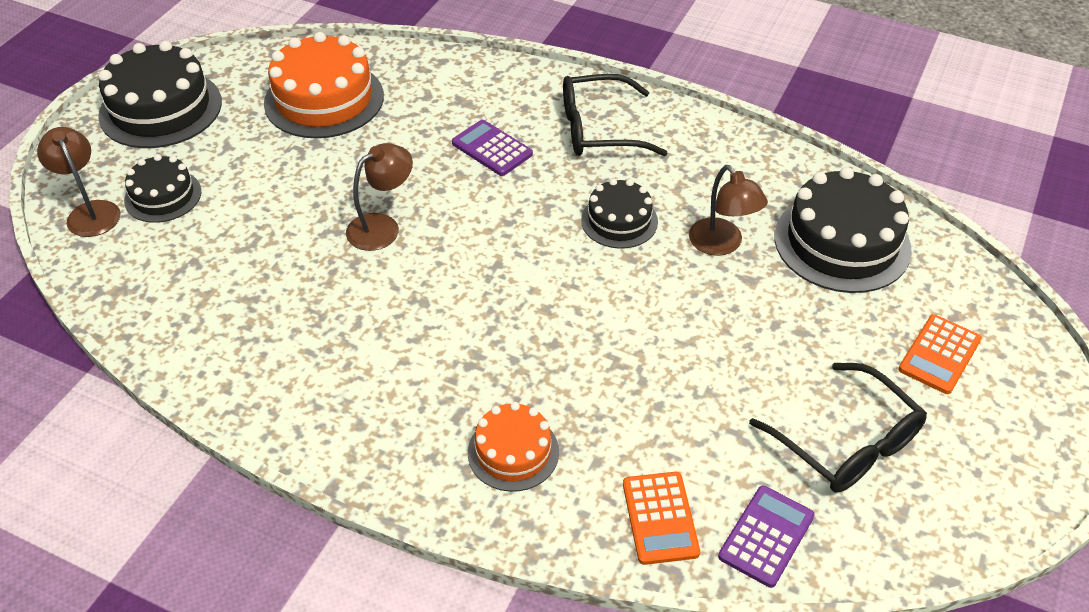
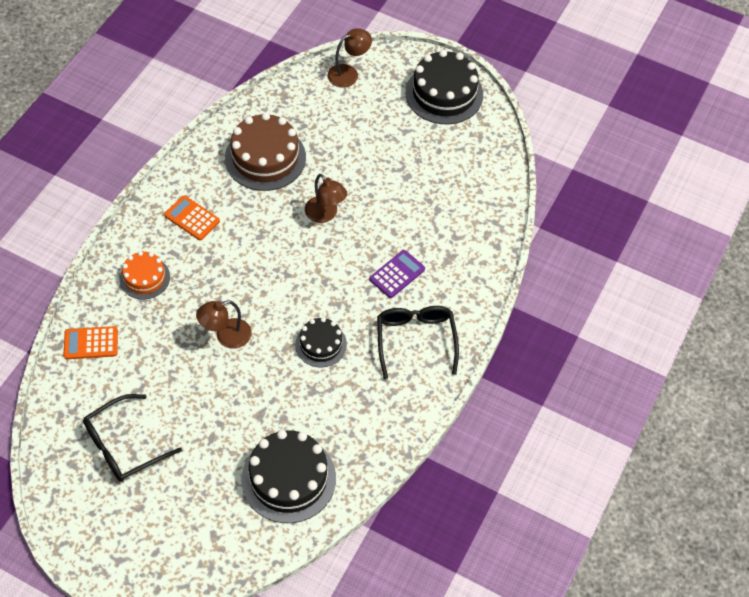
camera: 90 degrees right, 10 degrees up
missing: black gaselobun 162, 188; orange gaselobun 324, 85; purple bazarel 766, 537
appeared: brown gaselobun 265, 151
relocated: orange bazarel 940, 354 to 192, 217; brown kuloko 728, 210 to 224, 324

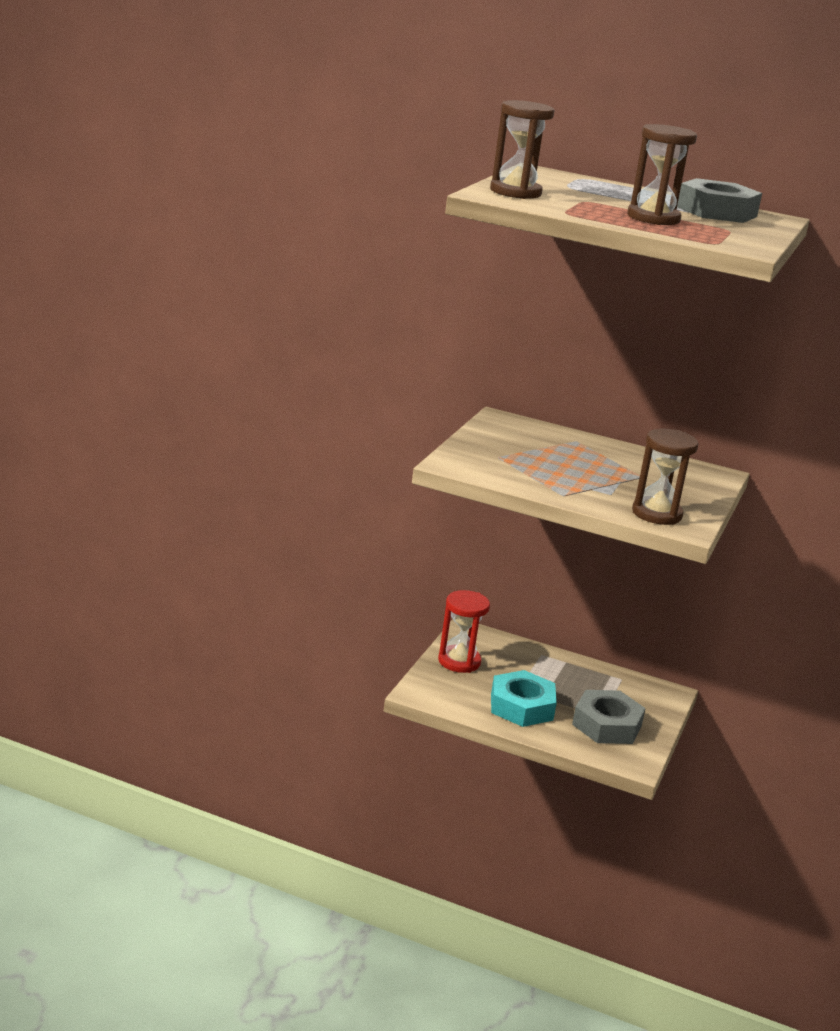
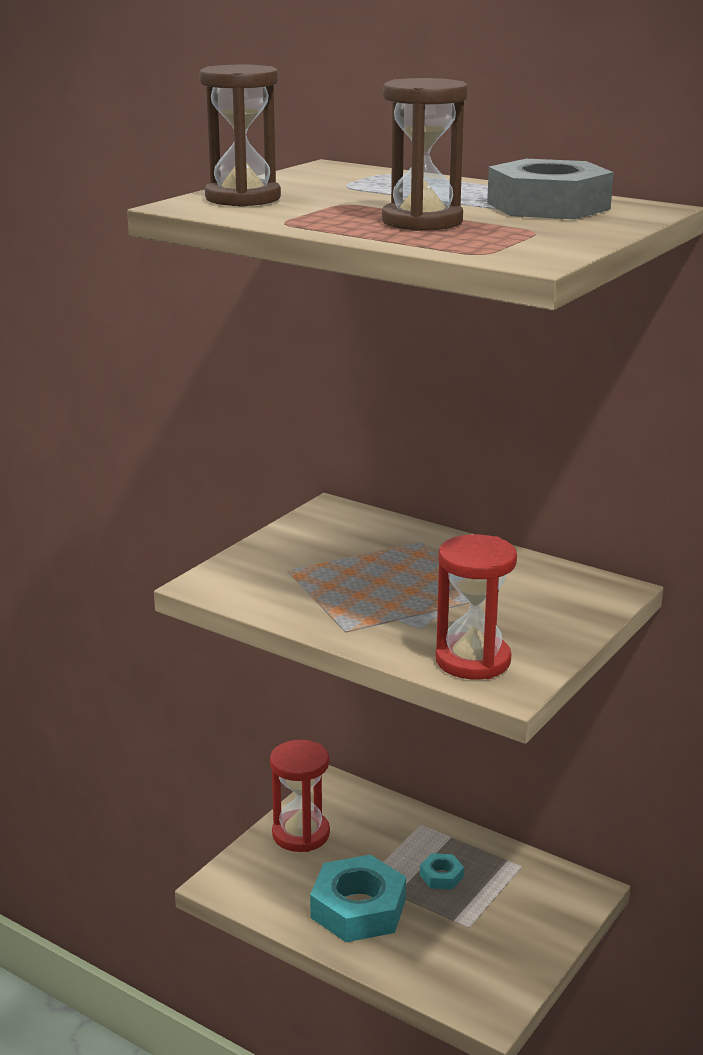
camera: 15 degrees right, 0 degrees up
missing: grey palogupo 609, 717
appeared: turquoise palogupo 442, 871
colour: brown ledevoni 665, 477 to red ledevoni 476, 606

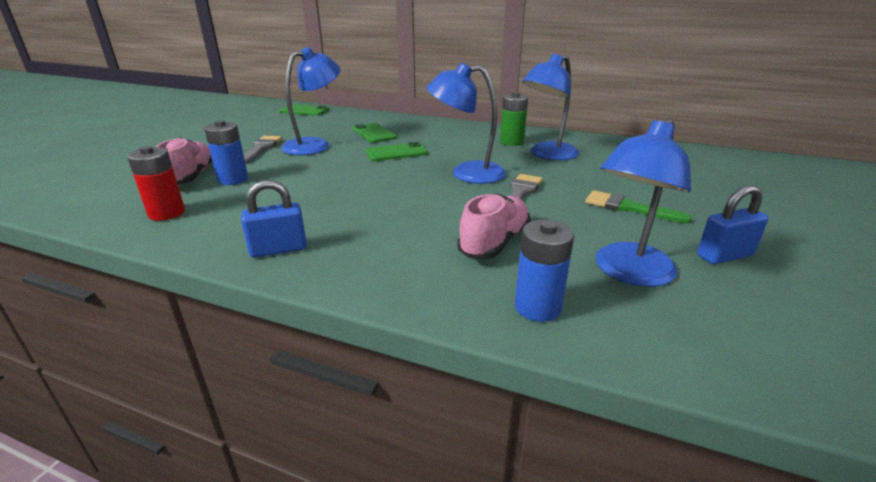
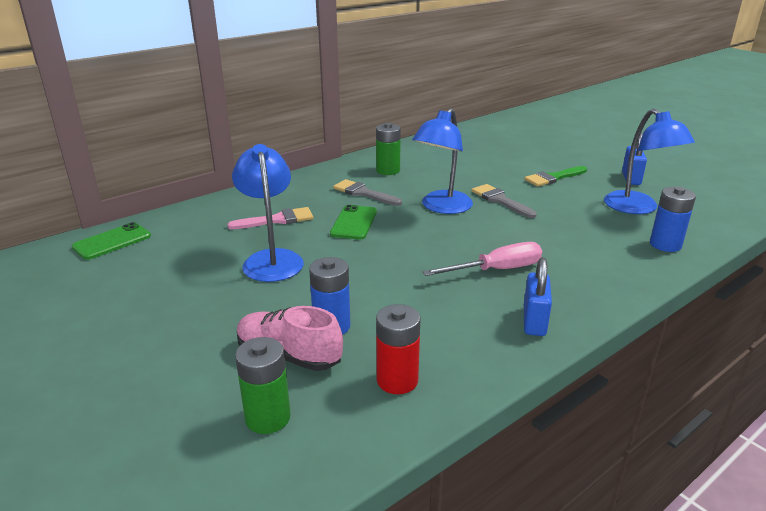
camera: 60 degrees left, 0 degrees up
missing: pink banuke 493, 226; blue kuloko 550, 107
appeared: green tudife 263, 385; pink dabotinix 482, 259
relocated: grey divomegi 263, 150 to 367, 192
exchanged: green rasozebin 375, 133 to pink divomegi 270, 218

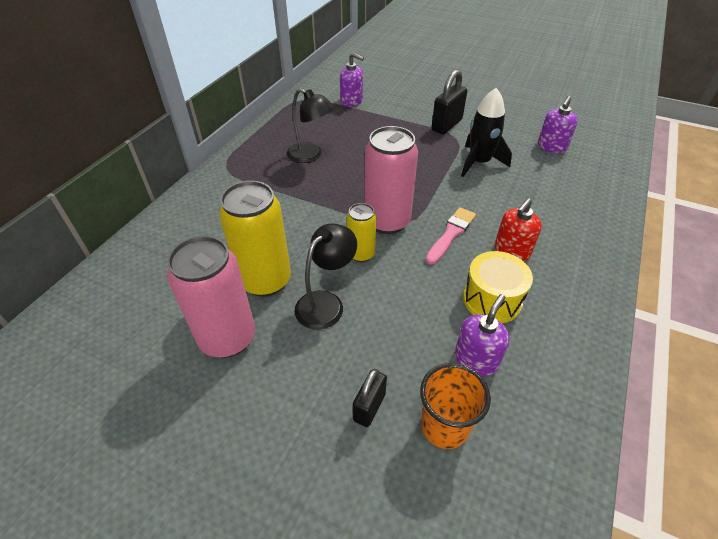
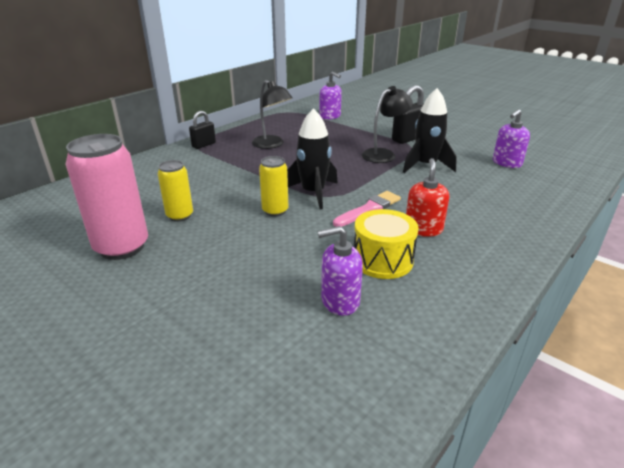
camera: 15 degrees right, 15 degrees down
missing: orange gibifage 455, 406
relocated: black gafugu 370, 398 to 202, 130; black kuloko 325, 276 to 387, 124
exchanged: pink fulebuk 391, 180 to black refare 312, 159
spun: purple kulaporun 482, 335 = 340, 271 150 degrees counterclockwise; red kulaporun 518, 229 = 427, 197 135 degrees clockwise
size: yellow fulebuk 255, 239 = 175, 191 x0.56

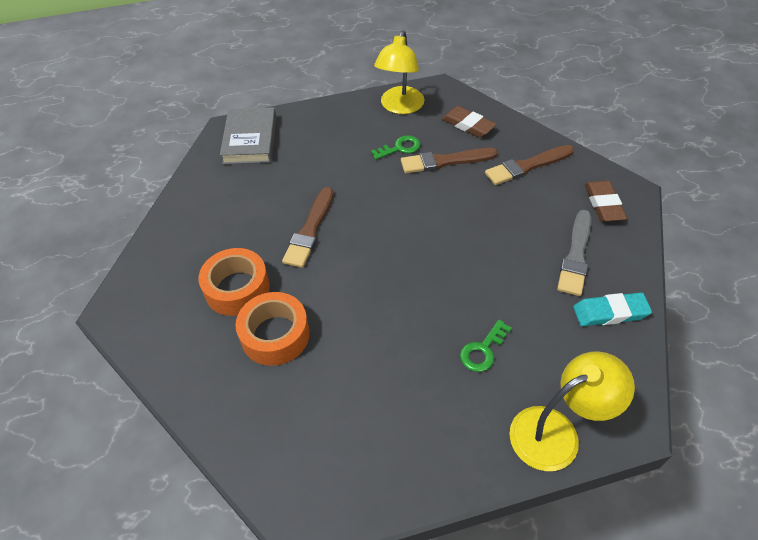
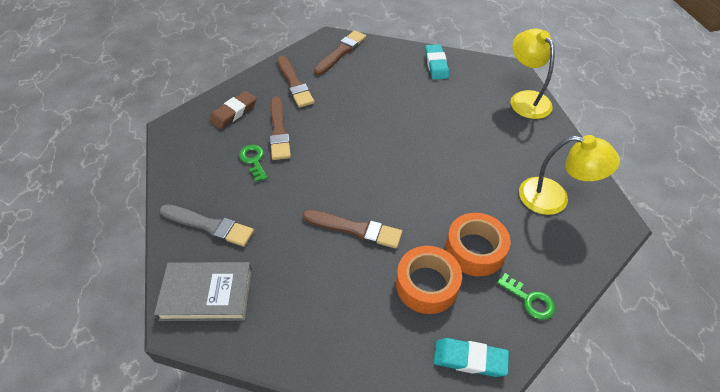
camera: 90 degrees left, 0 degrees up
appeared: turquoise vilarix 471, 357
relocated: grey divomegi 574, 253 to 207, 225; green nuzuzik 486, 346 to 526, 296; yellow kuloko 399, 72 to 569, 175
exchanged: brown vilarix 606, 201 to brown divomegi 340, 52

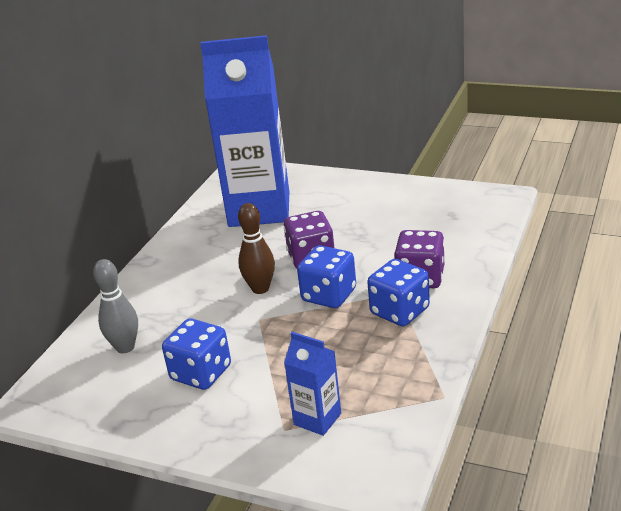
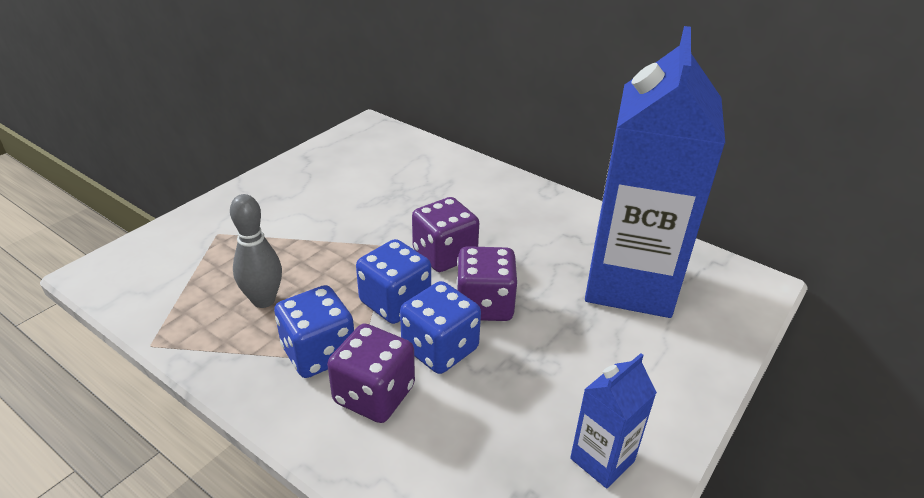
camera: 100 degrees right, 5 degrees up
relocated: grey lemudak 115, 306 to 256, 251; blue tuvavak 196, 354 to 440, 327; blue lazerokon 312, 384 to 613, 420
exchanged: brown lemudak 256, 248 to purple tuvavak 445, 234

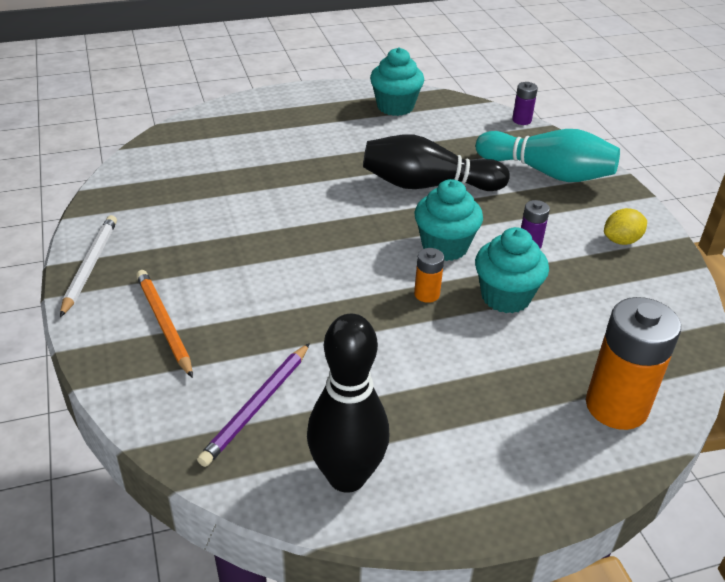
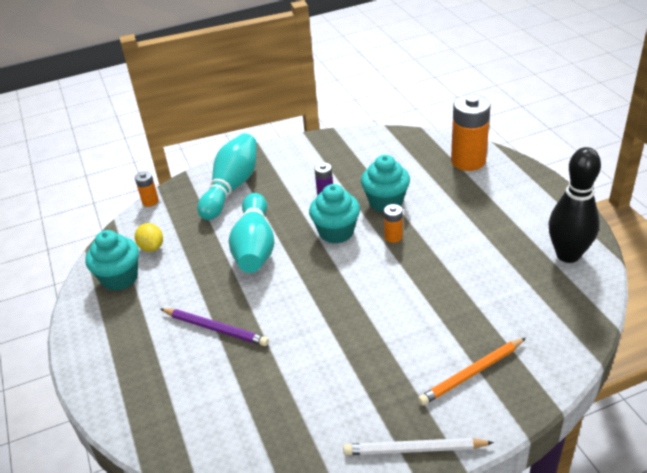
camera: 90 degrees left, 0 degrees up
relocated: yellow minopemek 625, 226 to 149, 237; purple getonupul 253, 405 to 215, 327
colour: purple tudife 525, 103 to orange tudife 147, 189; black lemudak 436, 162 to turquoise lemudak 251, 233

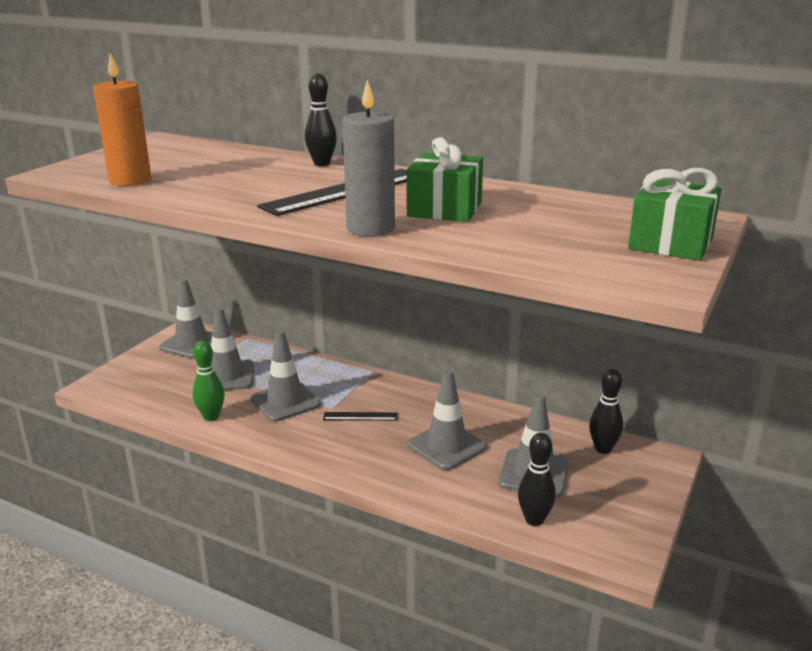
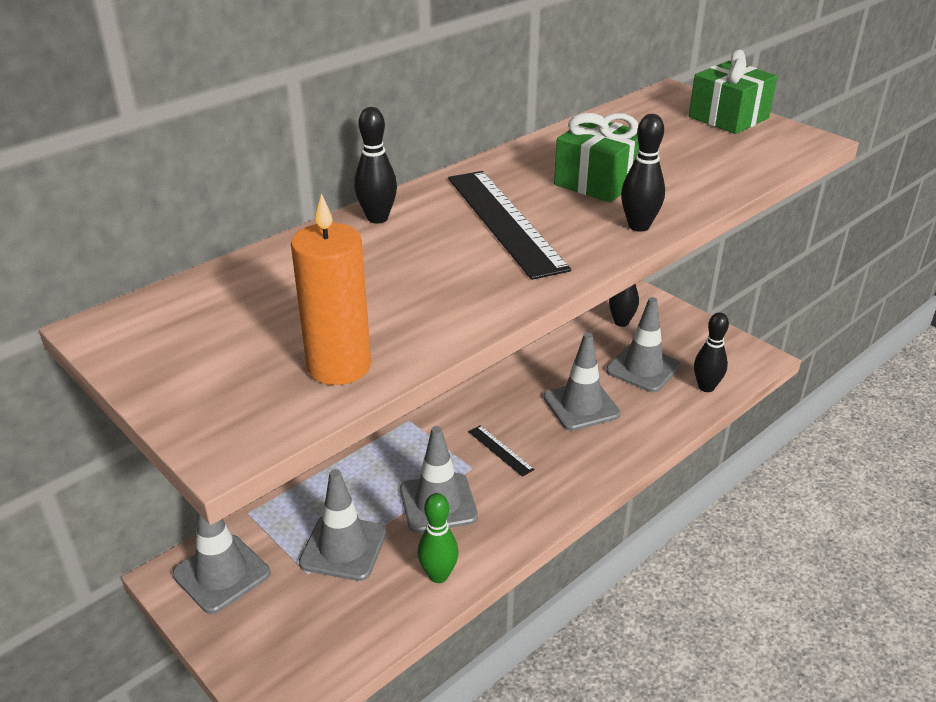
camera: 70 degrees left, 10 degrees up
exchanged: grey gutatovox 369, 158 to black lemudak 643, 173
spun: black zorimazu 360, 416 = 501, 451 60 degrees counterclockwise

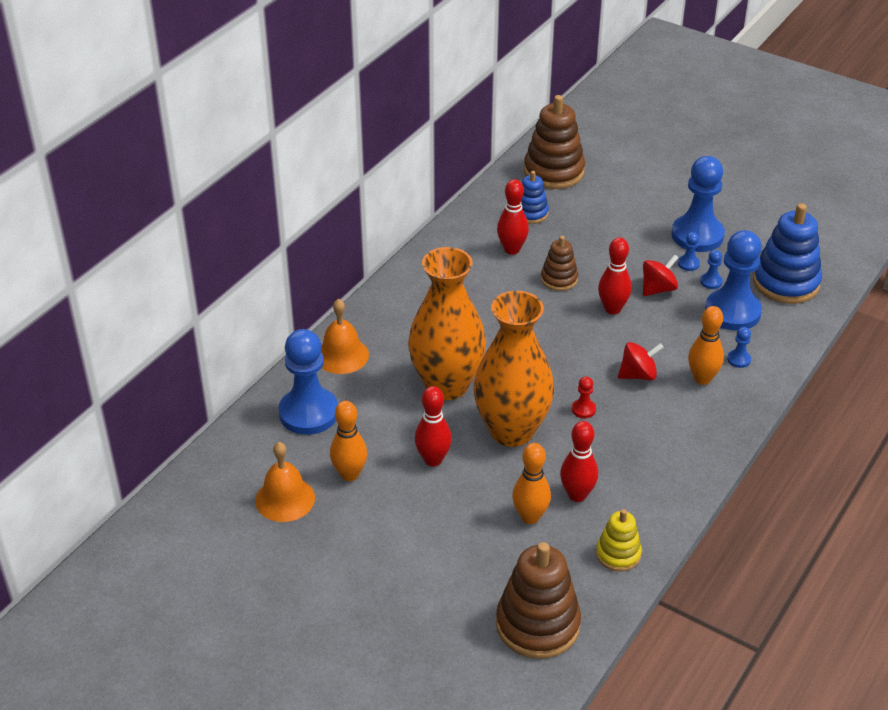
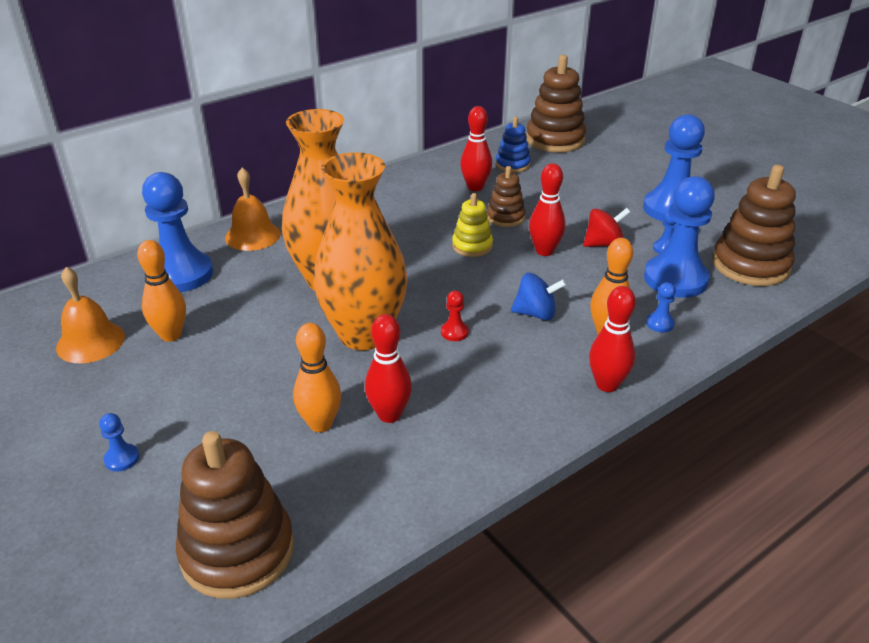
camera: 20 degrees right, 5 degrees down
relocated: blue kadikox 689, 251 to 119, 442; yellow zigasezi 619, 540 to 472, 225; red lemudak 433, 426 to 612, 339
colour: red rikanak 641, 361 to blue rikanak 539, 296; blue zigasezi 787, 253 to brown zigasezi 754, 225

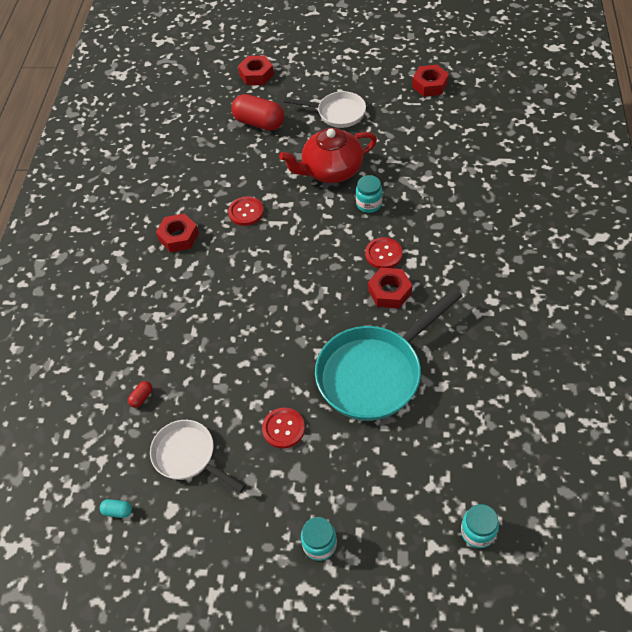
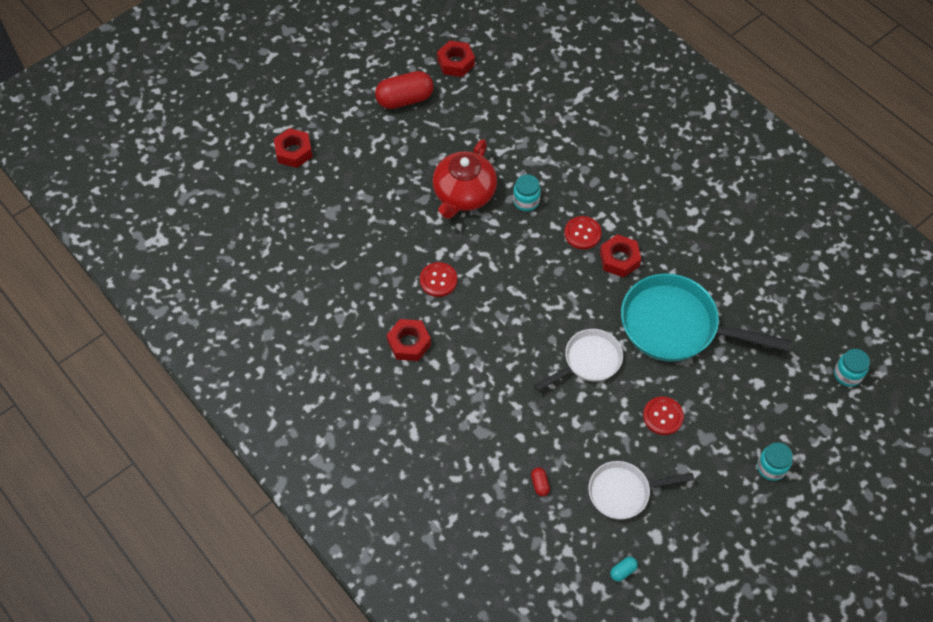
camera: 50 degrees left, 5 degrees up
relocated: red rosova 257, 112 to 404, 90; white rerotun 325, 109 to 578, 360
spun: turquoise rerotun 388, 354 = 706, 317 105 degrees clockwise

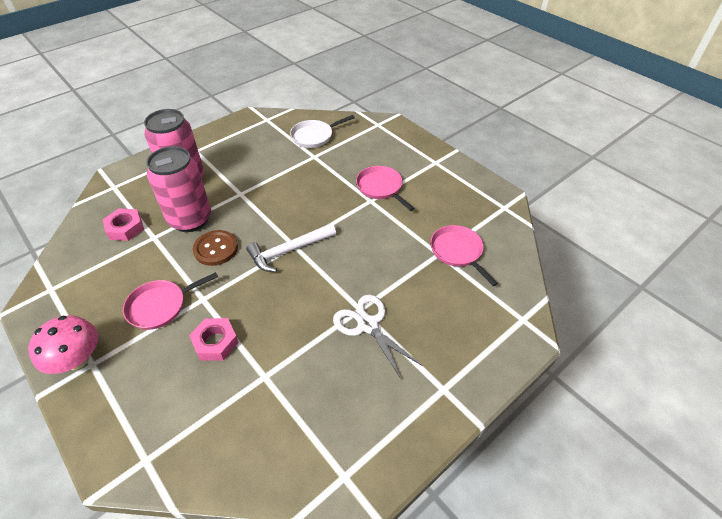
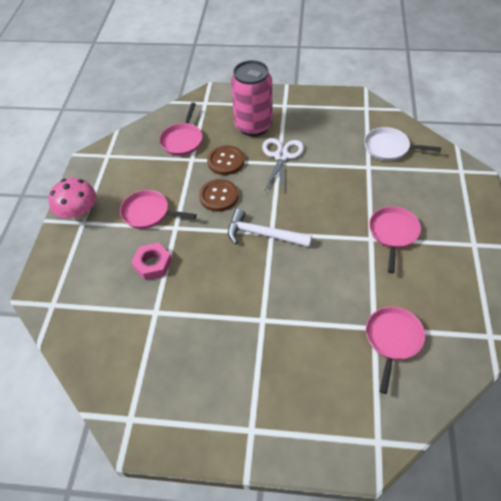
camera: 50 degrees right, 5 degrees up
relocated: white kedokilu 378, 337 to 283, 166
exchanged: pink palogupo 123, 224 to pink rerotun 181, 129; pink fulebuk 178, 189 to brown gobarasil 225, 160

